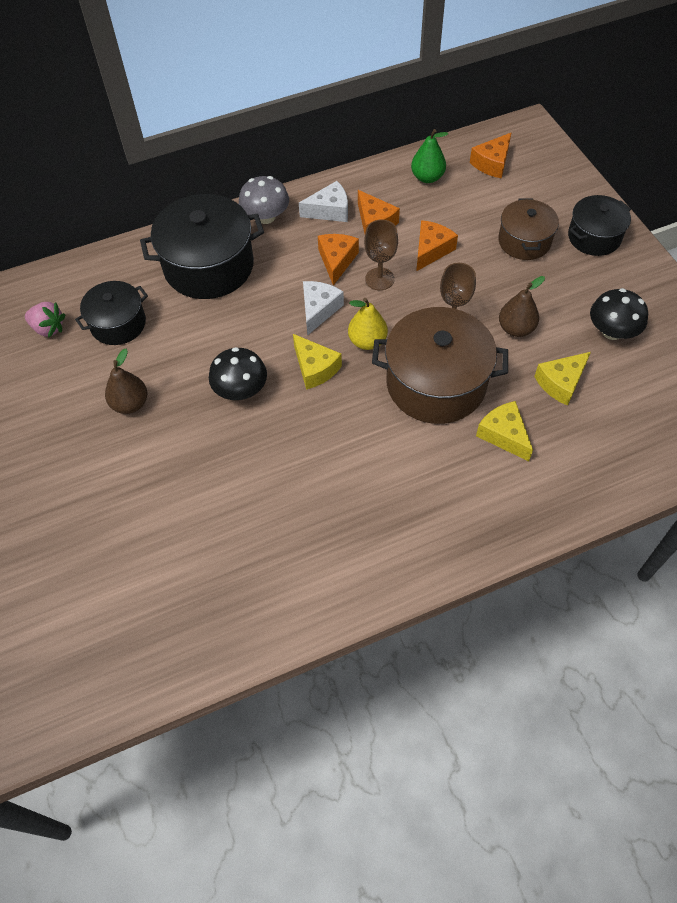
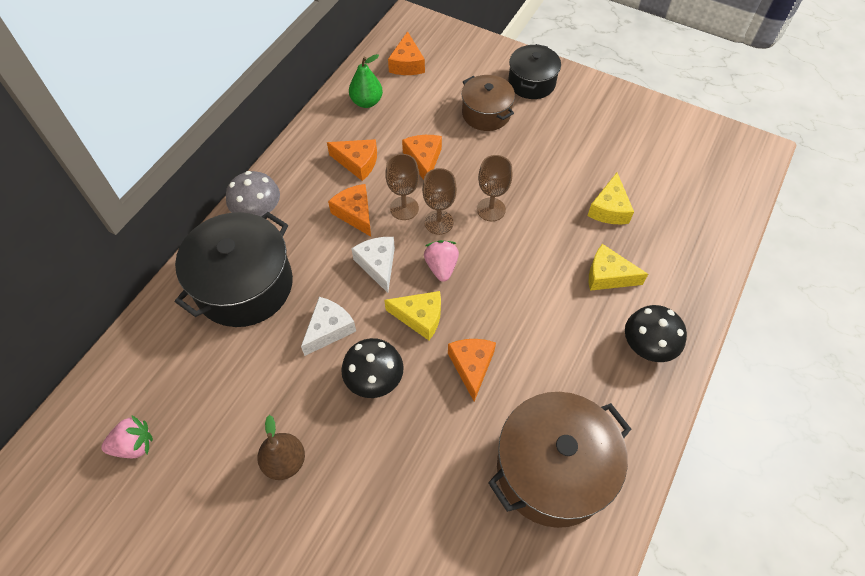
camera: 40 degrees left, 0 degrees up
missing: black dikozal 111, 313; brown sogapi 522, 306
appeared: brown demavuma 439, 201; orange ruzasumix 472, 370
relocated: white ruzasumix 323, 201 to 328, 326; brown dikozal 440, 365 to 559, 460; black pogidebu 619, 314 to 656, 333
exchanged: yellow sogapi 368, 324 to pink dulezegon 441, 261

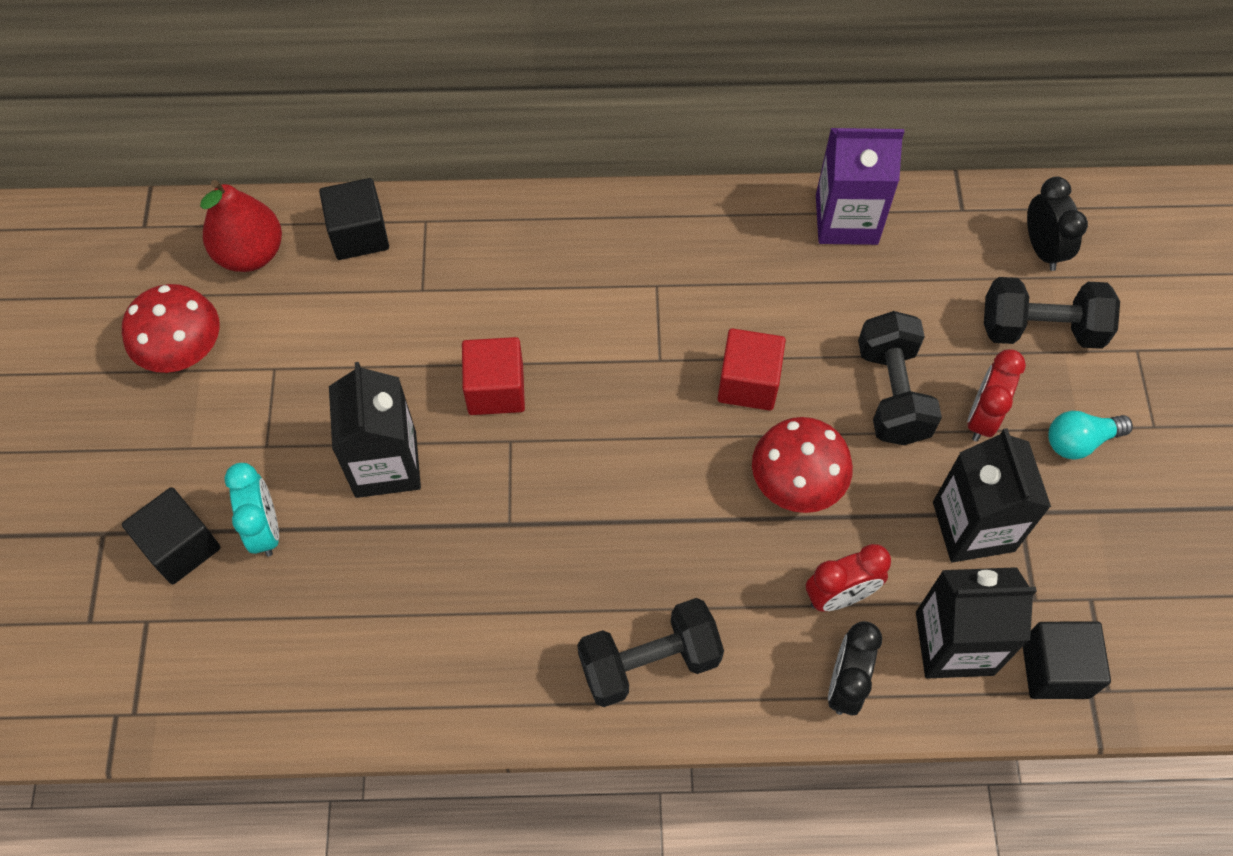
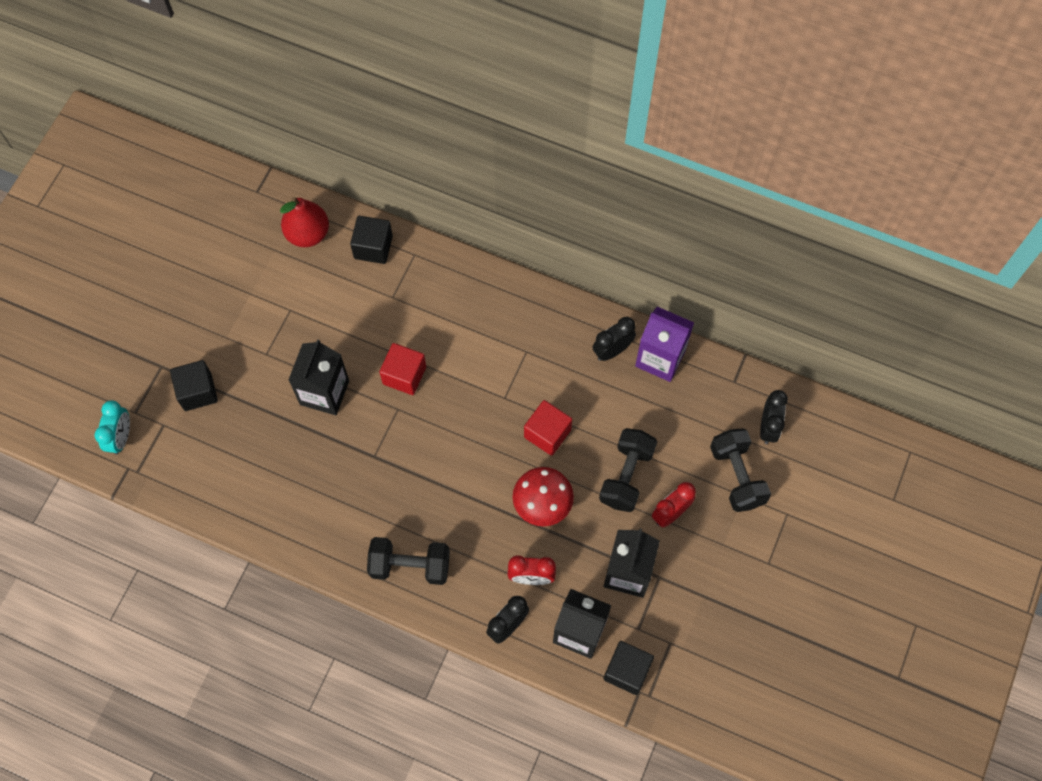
camera: 25 degrees right, 5 degrees up
missing: red pogidebu 171, 328; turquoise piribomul 1090, 435
appeared: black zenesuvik 614, 339
relocated: turquoise zenesuvik 251, 510 to 112, 427
spun: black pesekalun 1052, 313 = 740, 470 45 degrees clockwise

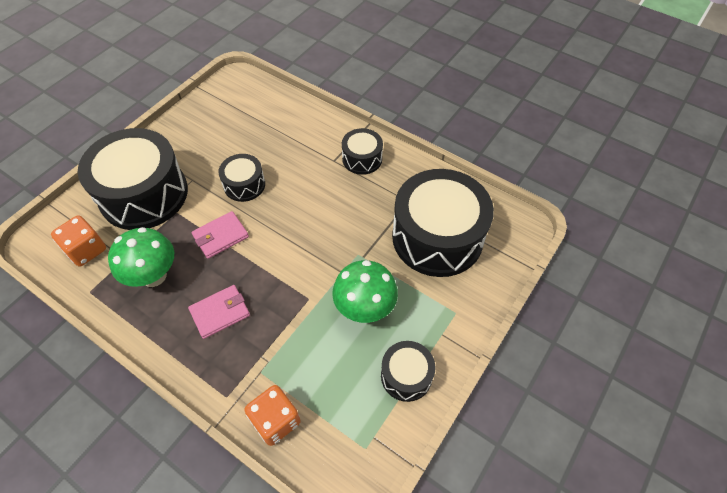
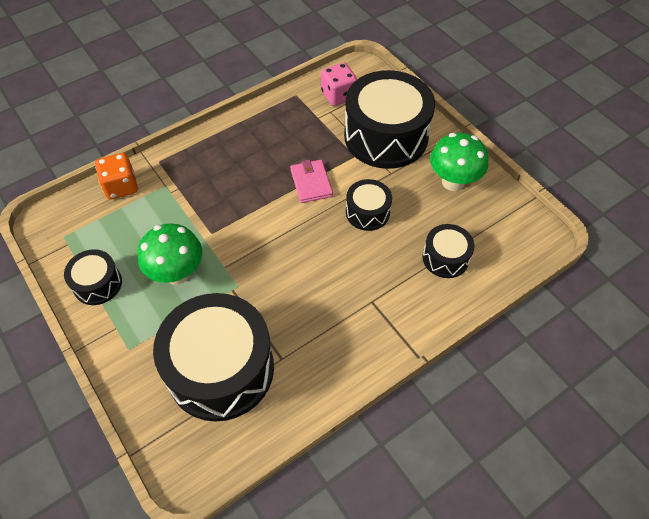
camera: 110 degrees right, 0 degrees up
missing: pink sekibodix 219, 312
relocated: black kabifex 362, 151 to 448, 251; green pogidebu 141, 257 to 459, 162
colour: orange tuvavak 78, 240 to pink tuvavak 339, 84

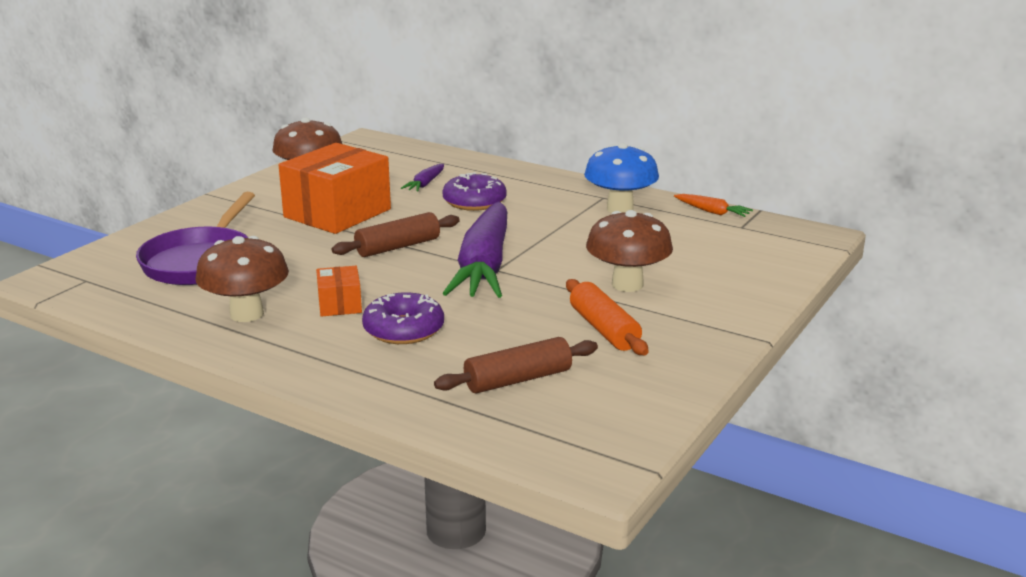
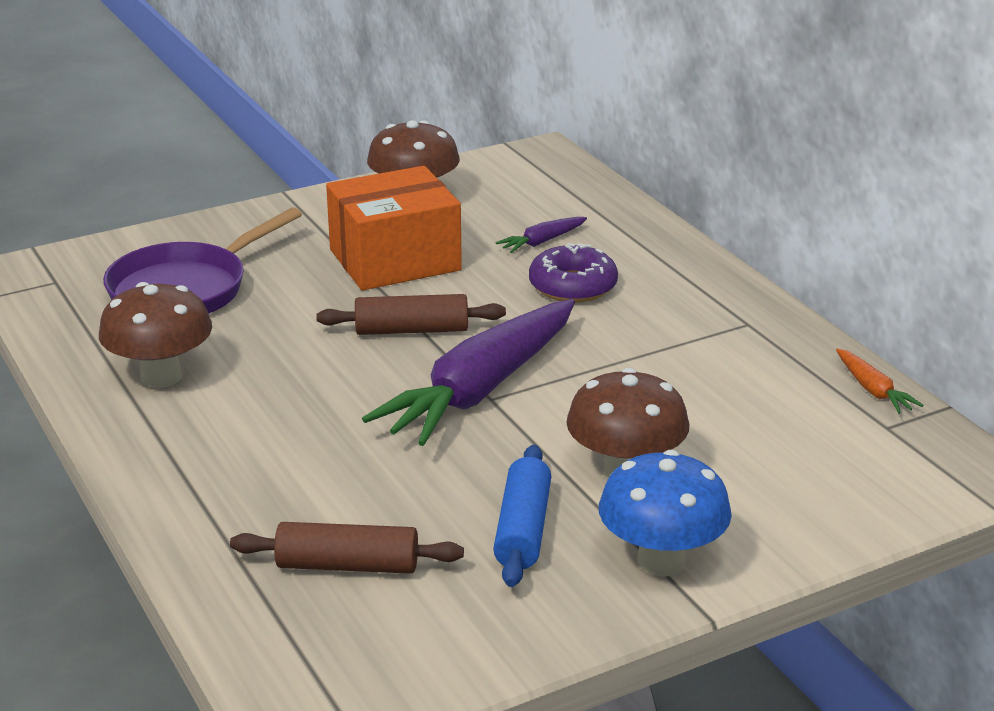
camera: 30 degrees right, 5 degrees up
missing: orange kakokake 339, 291; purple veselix 403, 318
relocated: blue pogidebu 621, 178 to 665, 513
colour: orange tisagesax 607, 317 to blue tisagesax 522, 516

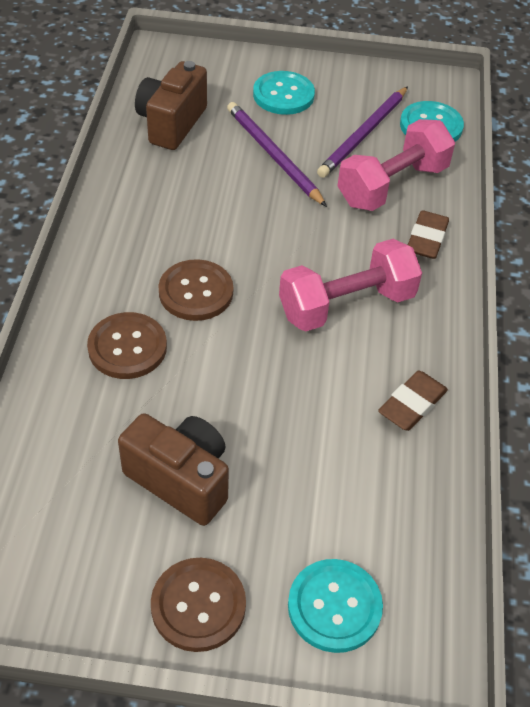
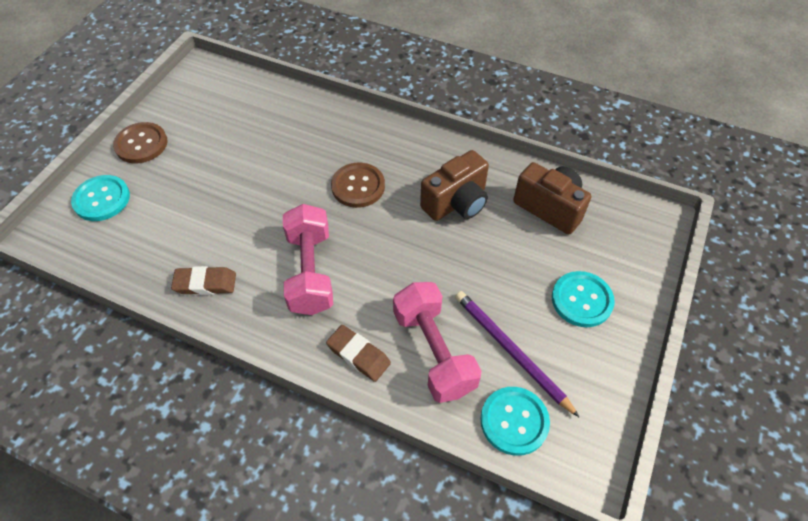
camera: 110 degrees right, 5 degrees up
missing: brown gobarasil 127, 345; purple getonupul 277, 154
relocated: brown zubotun 173, 469 to 454, 185
spun: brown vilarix 413, 401 = 203, 280 60 degrees counterclockwise

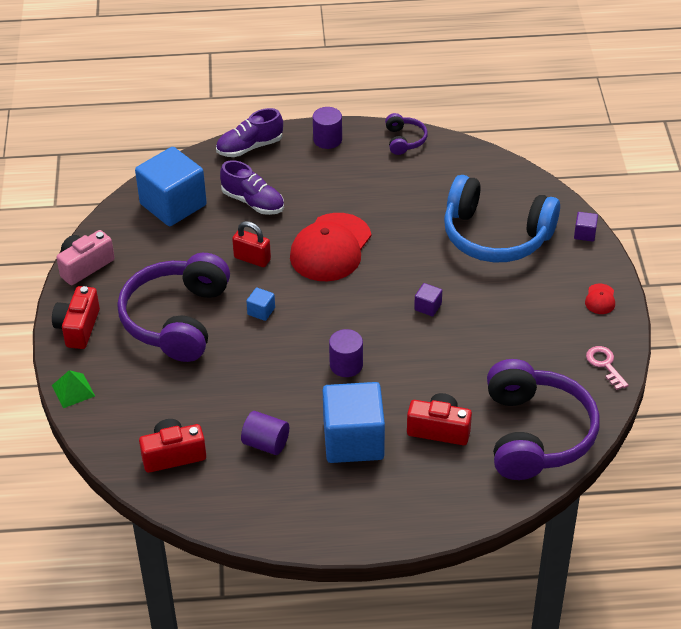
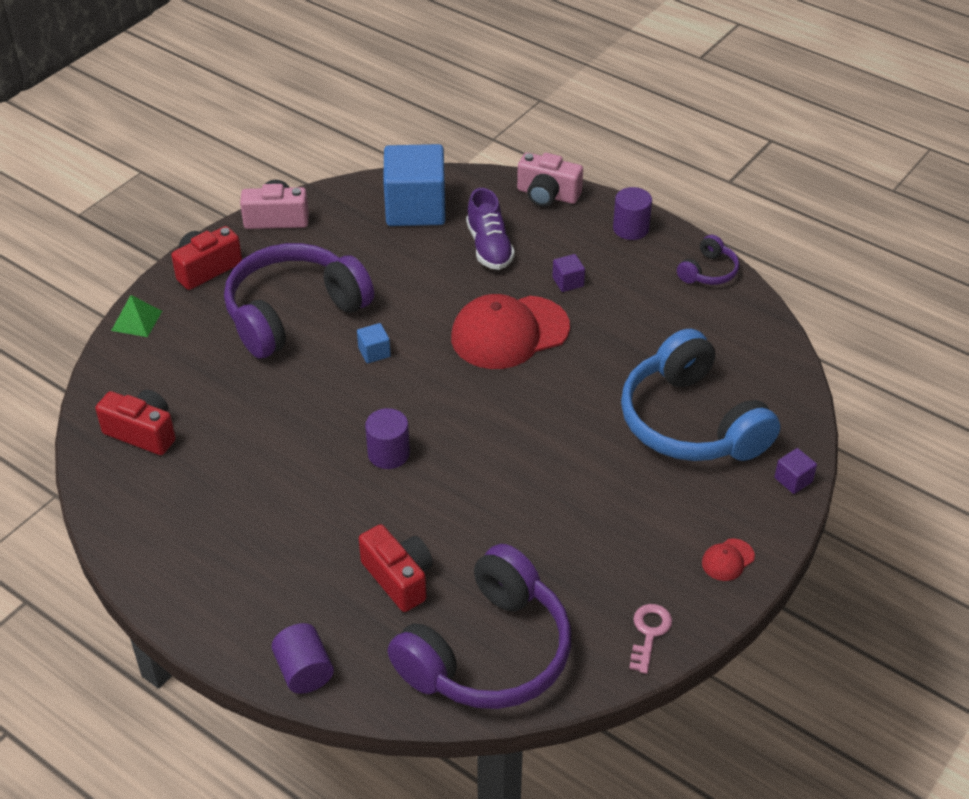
camera: 40 degrees right, 0 degrees up
missing: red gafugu 251, 244; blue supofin 354, 422
relocated: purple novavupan 265, 433 to 302, 658; purple supofin 428, 300 to 568, 273
exchanged: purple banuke 249, 132 to pink zubotun 550, 179

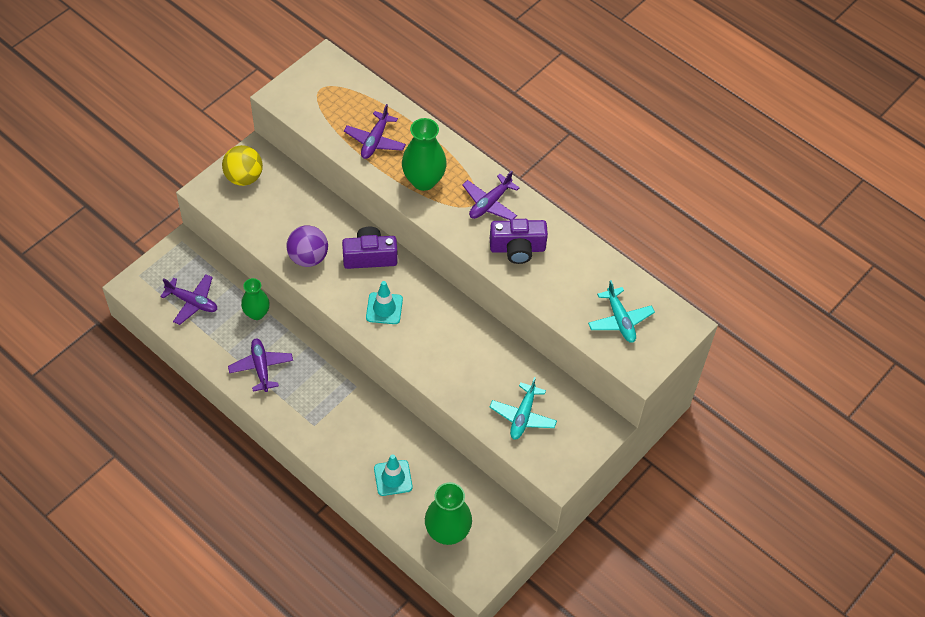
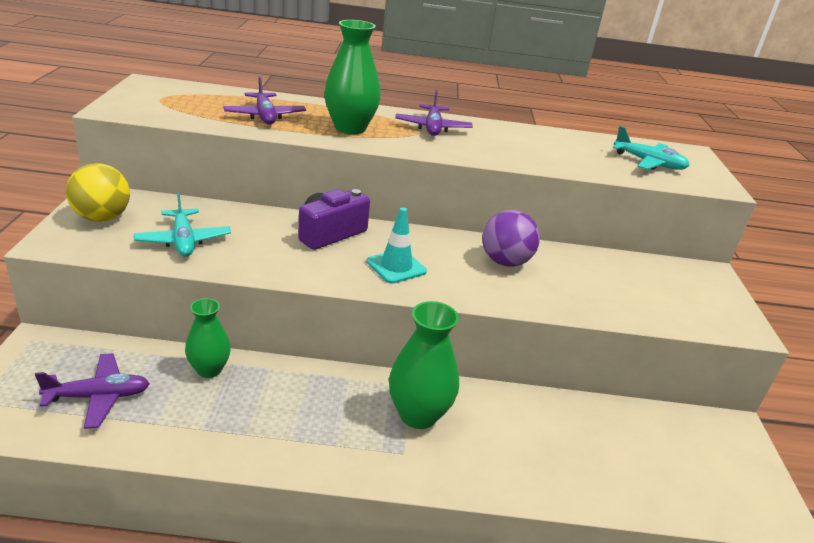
camera: 40 degrees left, 25 degrees down
missing: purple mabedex 260, 365; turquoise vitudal 393, 475; purple zubotun 519, 241
relocated: turquoise mabedex 523, 408 to 182, 224; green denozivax 448, 513 to 424, 365; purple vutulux 307, 246 to 511, 238

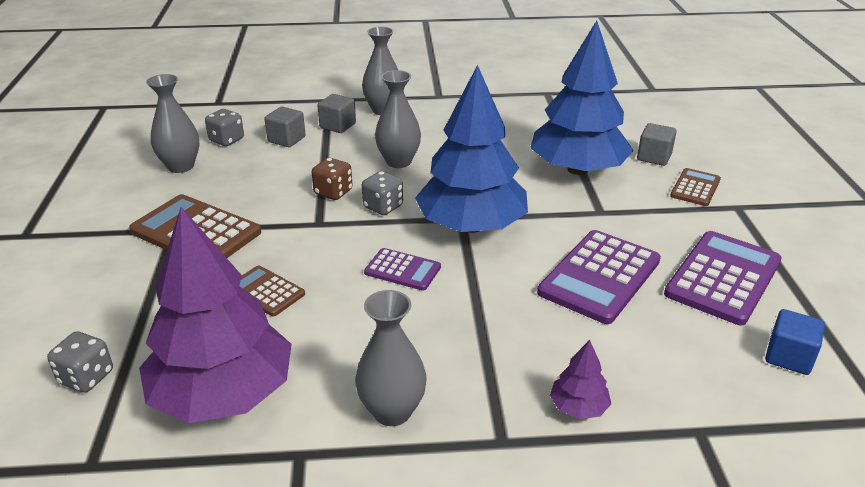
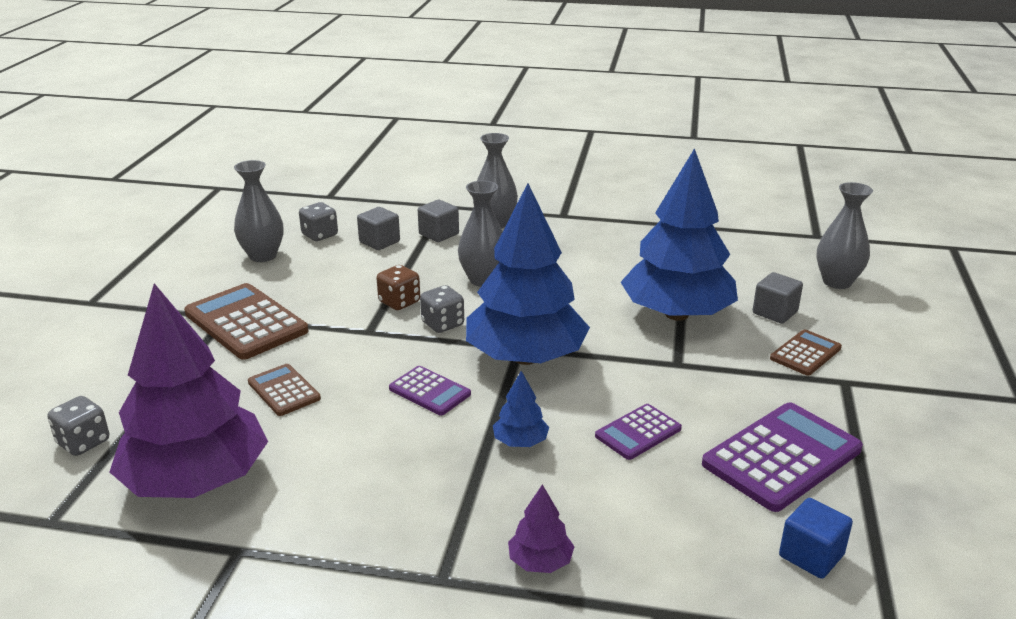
camera: 15 degrees right, 5 degrees down
appeared: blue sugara 521, 409
relocated: grey denozivax 391, 358 to 844, 235
size: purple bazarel 599, 277 = 638, 432 x0.55

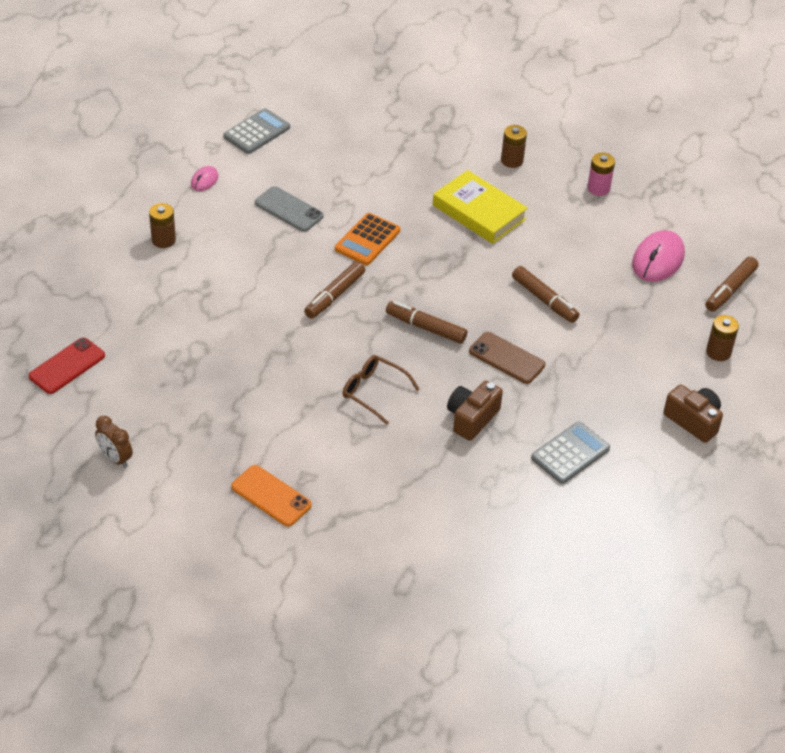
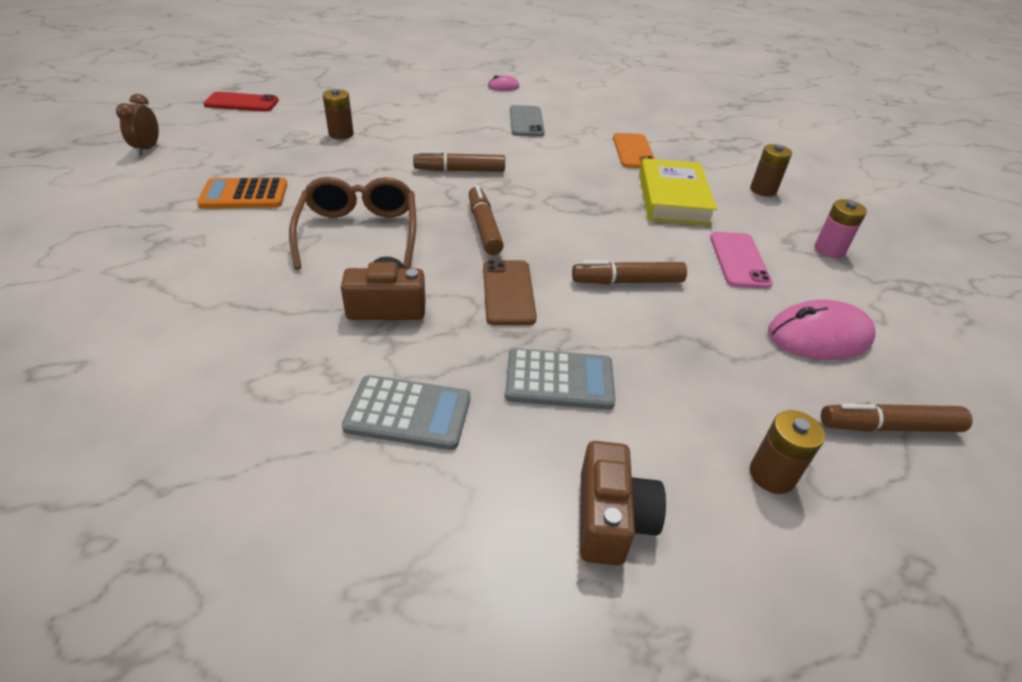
camera: 50 degrees right, 5 degrees down
appeared: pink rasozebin 741, 260
relocated: orange bazarel 367, 239 to 242, 193; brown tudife 162, 225 to 338, 114; grey bazarel 256, 131 to 560, 379; orange rasozebin 271, 495 to 634, 150
spun: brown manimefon 545, 294 = 629, 272 75 degrees clockwise
size: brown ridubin 381, 390 = 352, 223 x1.51

